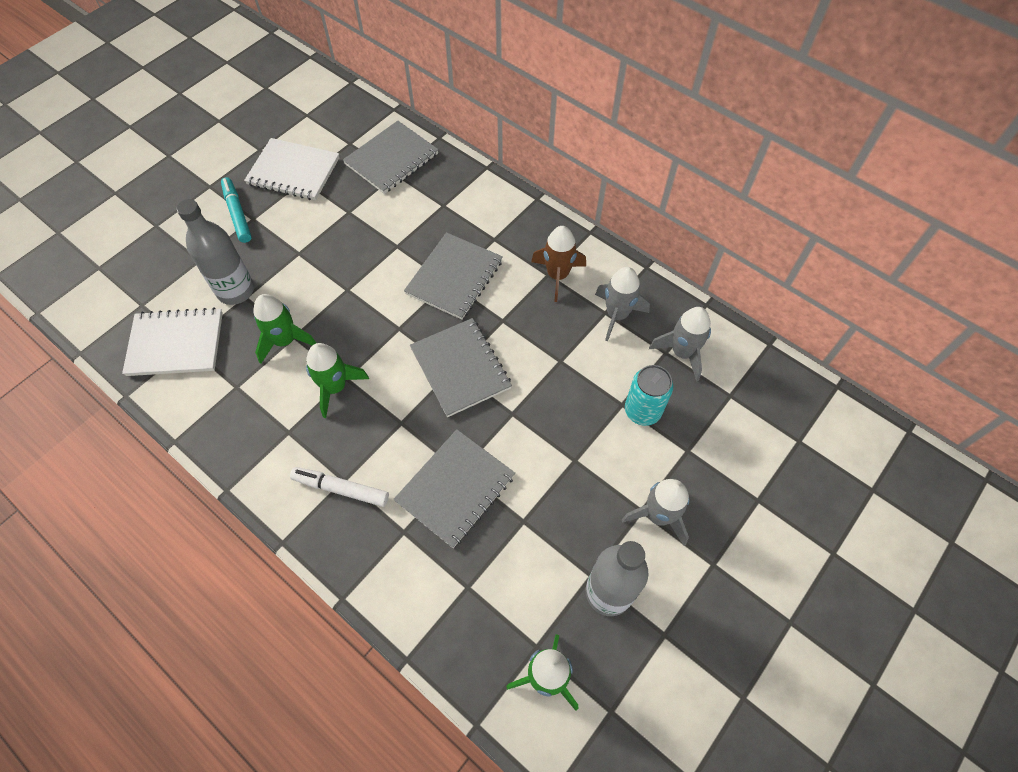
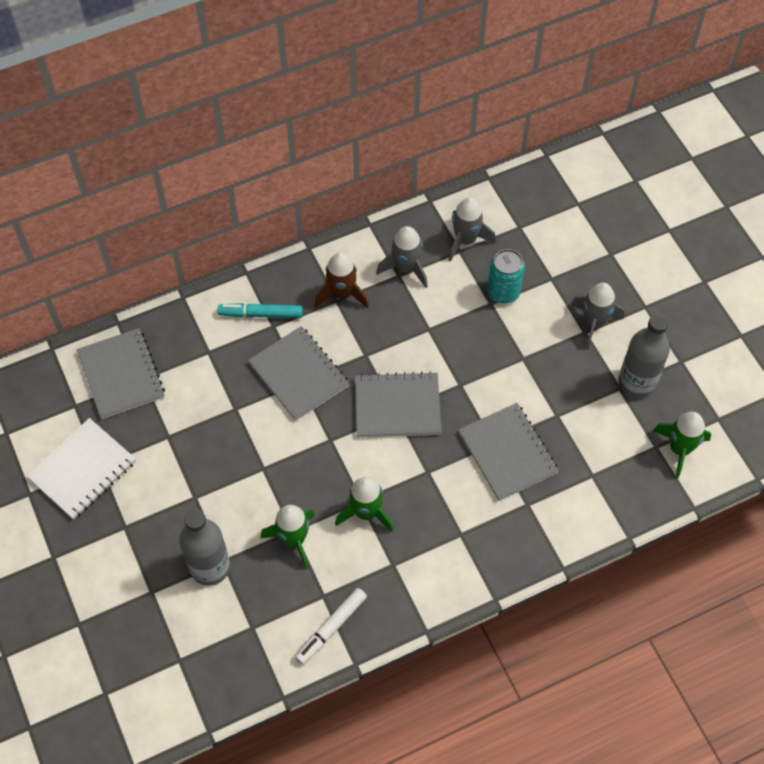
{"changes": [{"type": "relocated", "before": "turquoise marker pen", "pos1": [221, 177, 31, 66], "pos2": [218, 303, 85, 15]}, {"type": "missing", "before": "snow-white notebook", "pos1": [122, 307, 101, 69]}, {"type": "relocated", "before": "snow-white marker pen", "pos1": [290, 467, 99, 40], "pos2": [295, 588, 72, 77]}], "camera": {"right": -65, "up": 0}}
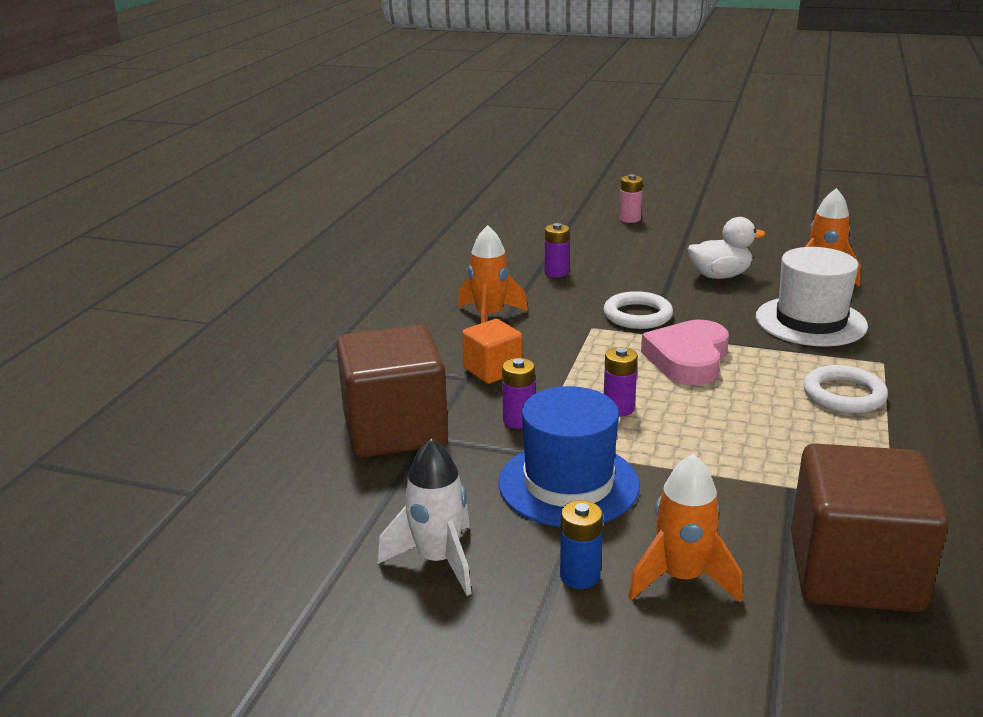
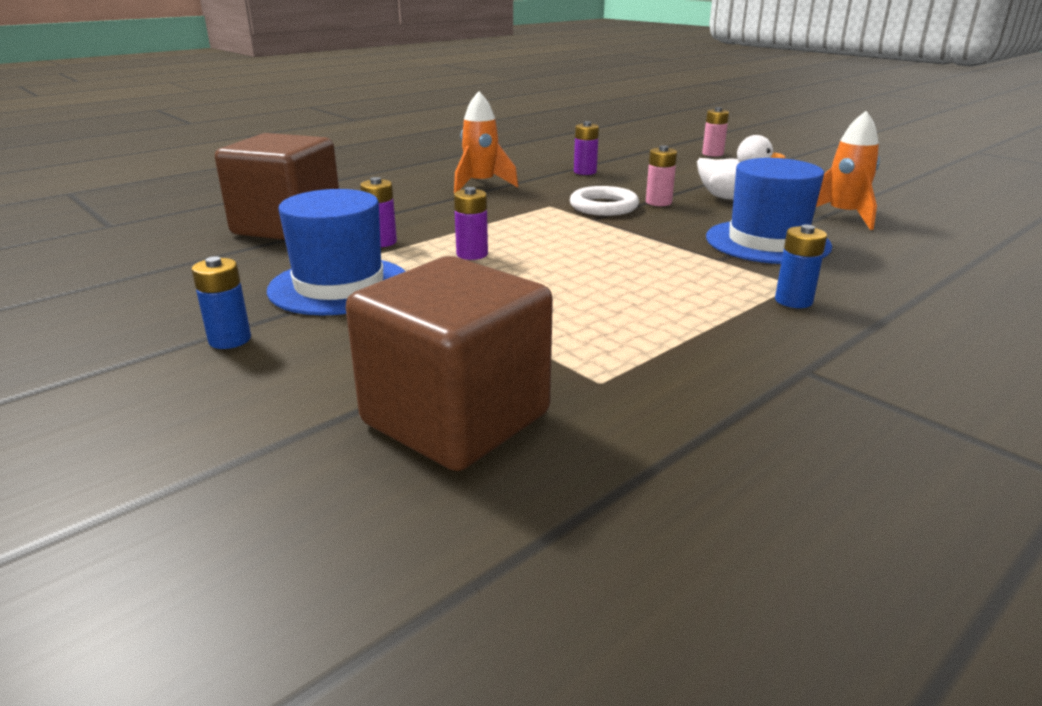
{"changes": [{"type": "colour", "before": "snow-white hat", "after": "cobalt hat", "pos1": [756, 247, 112, 99], "pos2": [706, 158, 126, 106]}, {"type": "missing", "before": "orange cube", "pos1": [462, 319, 61, 65]}, {"type": "missing", "before": "pink love heart", "pos1": [641, 320, 88, 65]}, {"type": "missing", "before": "snow-white torus", "pos1": [803, 365, 85, 48]}, {"type": "missing", "before": "snow-white rocket", "pos1": [378, 438, 94, 158]}, {"type": "missing", "before": "orange rocket", "pos1": [628, 454, 115, 149]}, {"type": "appeared", "after": "pink AA battery", "pos2": [646, 145, 31, 61]}, {"type": "appeared", "after": "cobalt AA battery", "pos2": [775, 225, 52, 83]}], "camera": {"right": 30, "up": 0}}
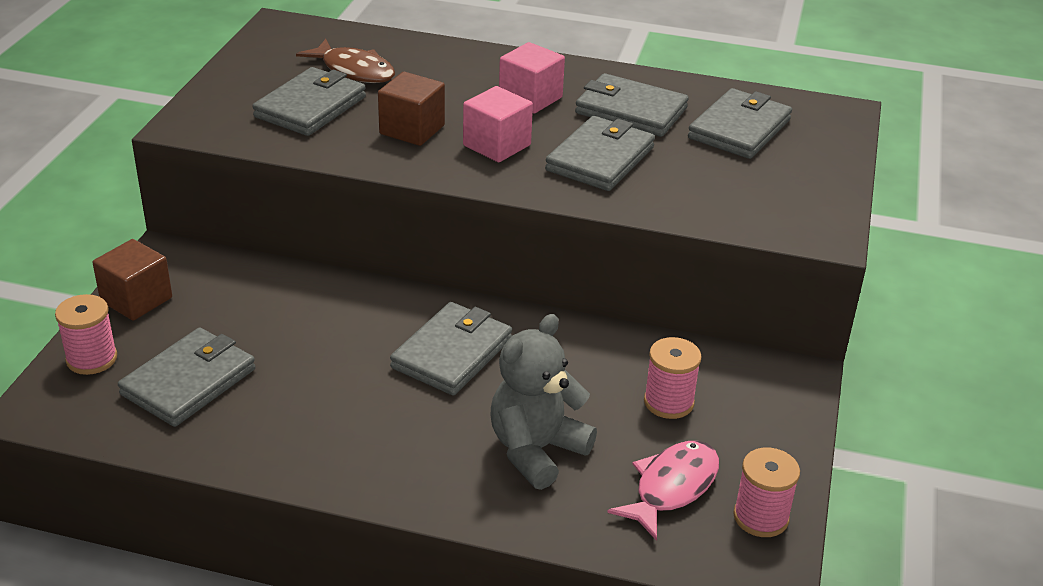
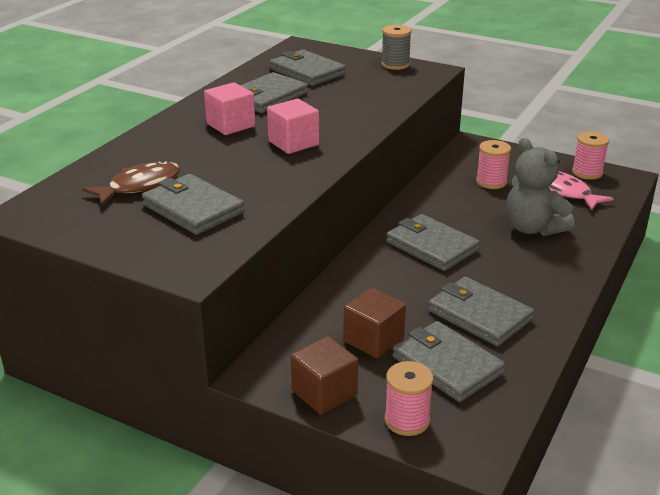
{"changes": [{"type": "relocated", "before": "russet cube", "pos1": [378, 72, 67, 74], "pos2": [343, 287, 63, 72]}, {"type": "relocated", "before": "gray wallet", "pos1": [545, 116, 110, 75], "pos2": [428, 276, 106, 70]}, {"type": "appeared", "after": "gray spool", "pos2": [381, 25, 31, 45]}], "camera": {"right": -75, "up": -5}}
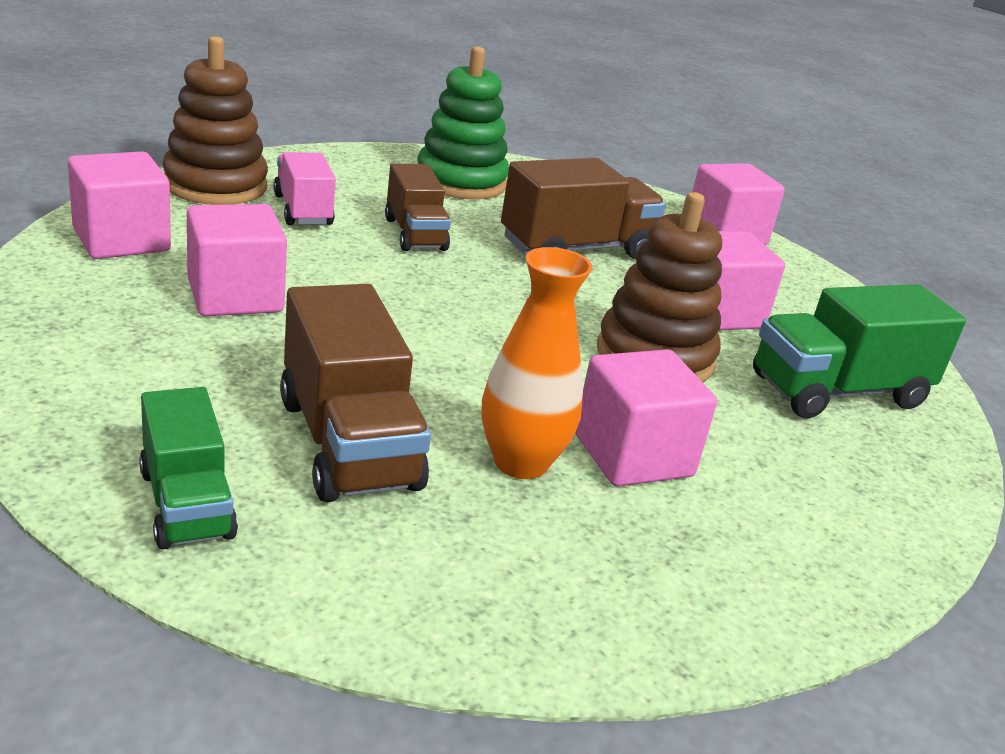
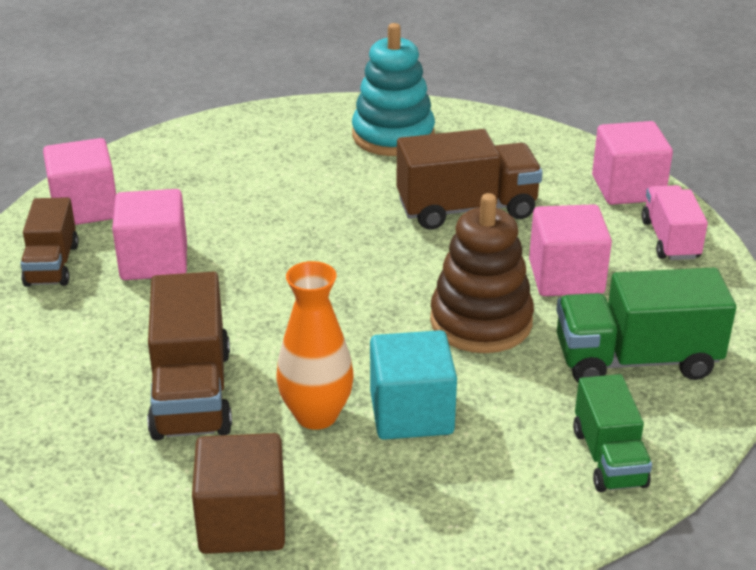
{"changes": [{"type": "missing", "before": "russet ring stacker", "pos1": [163, 36, 105, 169]}, {"type": "colour", "before": "emerald ring stacker", "after": "turquoise ring stacker", "pos1": [417, 46, 92, 154], "pos2": [352, 23, 83, 133]}, {"type": "relocated", "before": "pink toy truck", "pos1": [273, 152, 63, 73], "pos2": [641, 185, 67, 75]}, {"type": "relocated", "before": "russet toy truck", "pos1": [385, 163, 66, 88], "pos2": [20, 197, 59, 90]}, {"type": "colour", "before": "pink cube", "after": "turquoise cube", "pos1": [575, 349, 142, 137], "pos2": [370, 330, 87, 110]}, {"type": "relocated", "before": "emerald toy truck", "pos1": [139, 387, 99, 162], "pos2": [573, 374, 79, 118]}, {"type": "appeared", "after": "russet cube", "pos2": [192, 433, 93, 121]}], "camera": {"right": 20, "up": 5}}
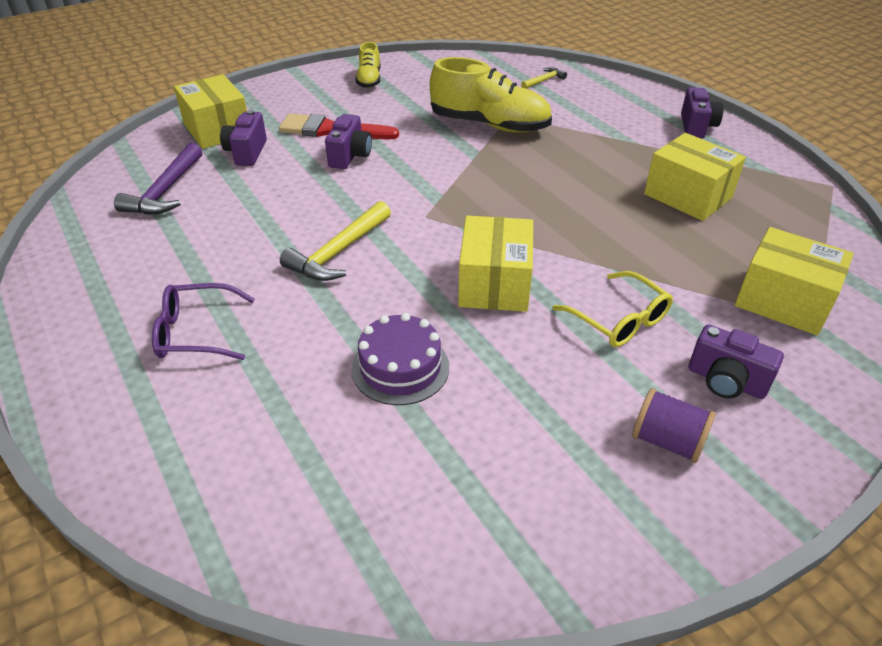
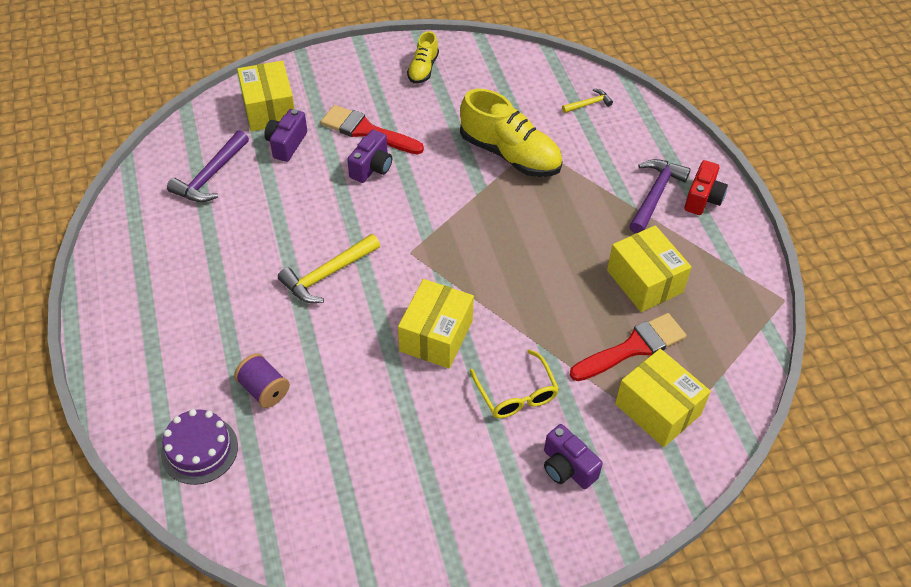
{"changes": [{"type": "colour", "before": "purple photo camera", "after": "scarlet photo camera", "pos1": [681, 87, 43, 52], "pos2": [684, 160, 44, 55]}, {"type": "missing", "before": "purple spectacles", "pos1": [152, 283, 103, 77]}, {"type": "relocated", "before": "purple cake", "pos1": [352, 313, 97, 92], "pos2": [161, 409, 77, 76]}, {"type": "relocated", "before": "purple spool", "pos1": [632, 388, 84, 75], "pos2": [234, 353, 56, 55]}, {"type": "appeared", "after": "purple carpenter's hammer", "pos2": [629, 159, 62, 74]}, {"type": "appeared", "after": "scarlet paint brush", "pos2": [569, 313, 117, 68]}], "camera": {"right": 15, "up": 10}}
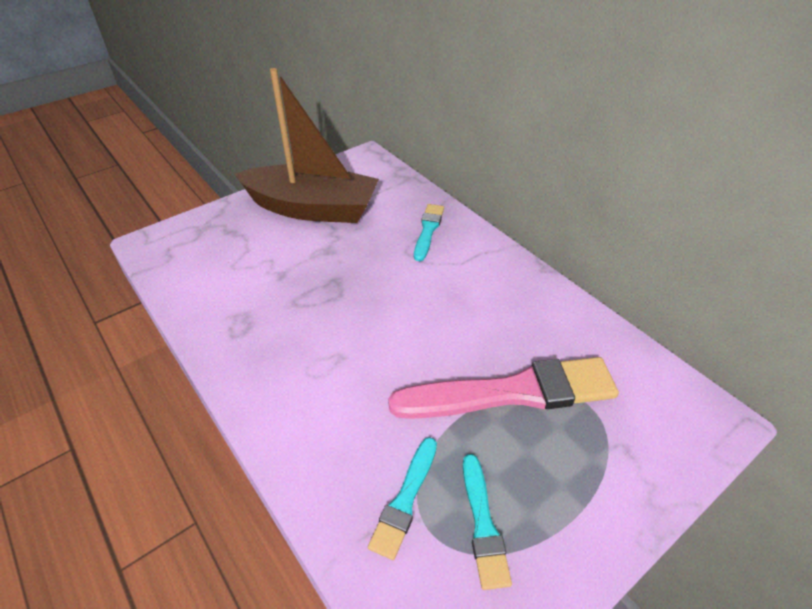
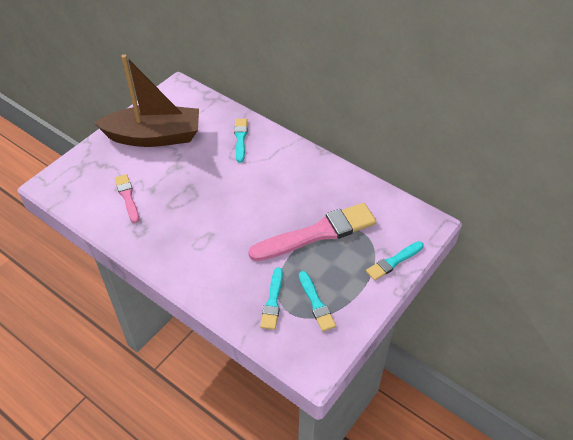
{"changes": [{"type": "appeared", "after": "pink paint brush", "pos2": [115, 174, 24, 49]}, {"type": "appeared", "after": "turquoise paint brush", "pos2": [366, 241, 58, 40]}], "camera": {"right": -15, "up": 5}}
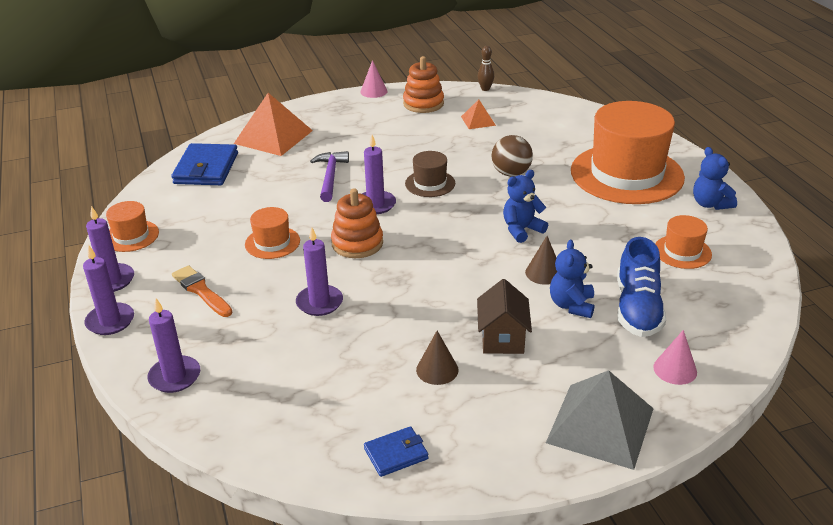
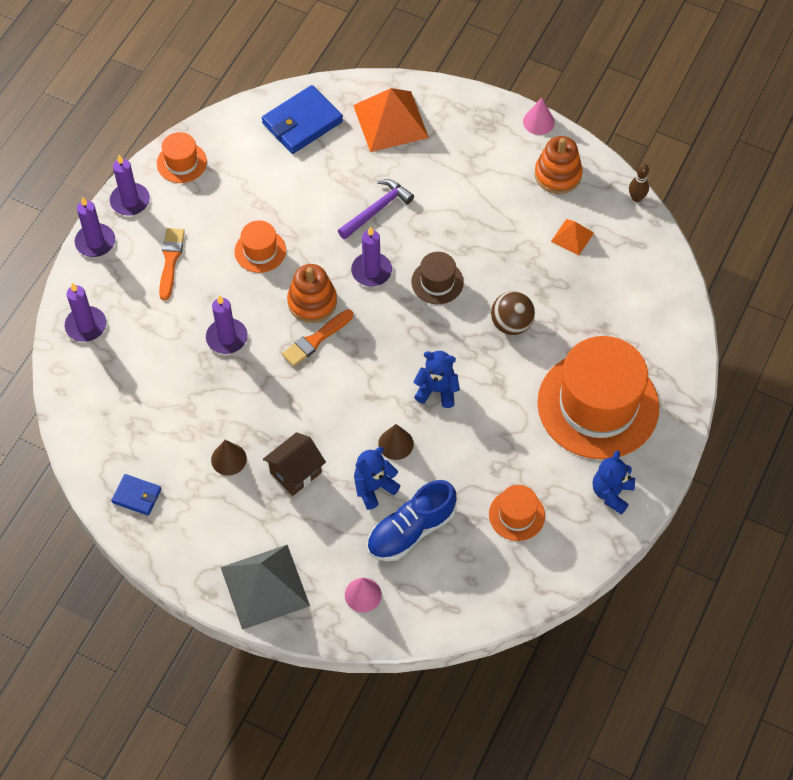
{"changes": [{"type": "appeared", "after": "orange paint brush", "pos2": [282, 309, 71, 57]}], "camera": {"right": 45, "up": 25}}
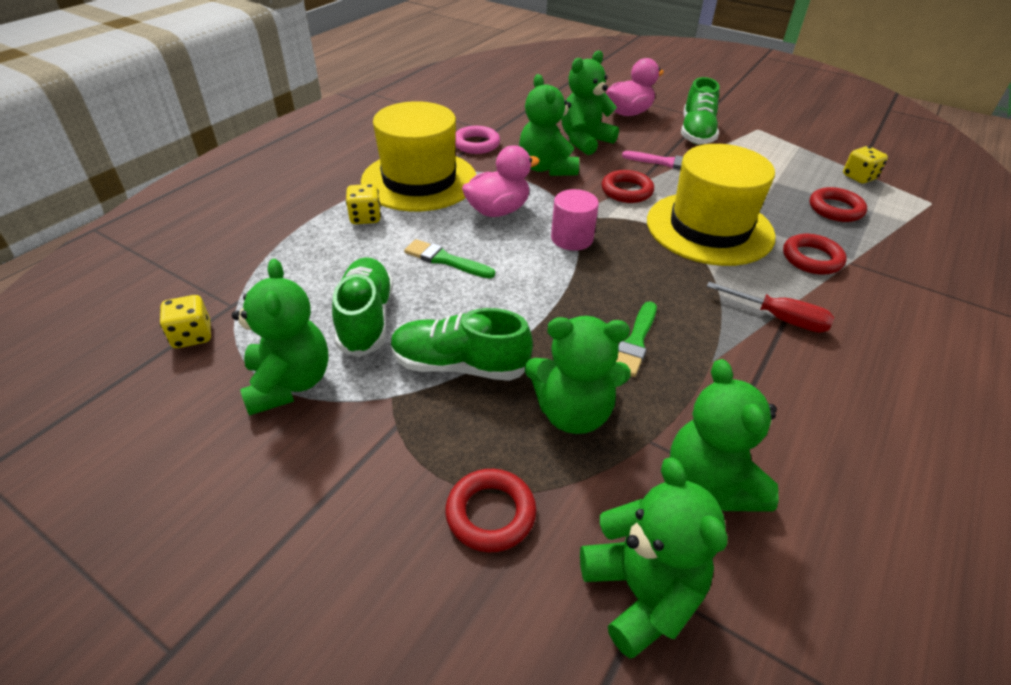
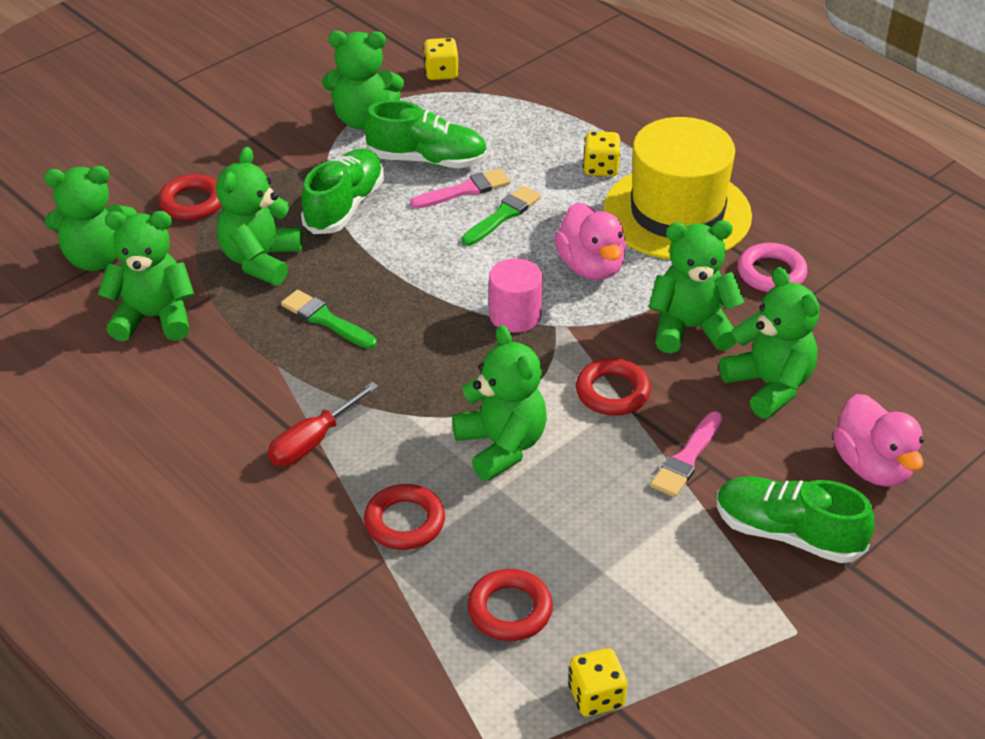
{"changes": [{"type": "exchanged", "before": "bright yellow hat", "after": "emerald stuffed bear", "pos1": [647, 144, 129, 122], "pos2": [452, 325, 95, 156]}, {"type": "appeared", "after": "pink paint brush", "pos2": [410, 168, 100, 41]}], "camera": {"right": 105, "up": 0}}
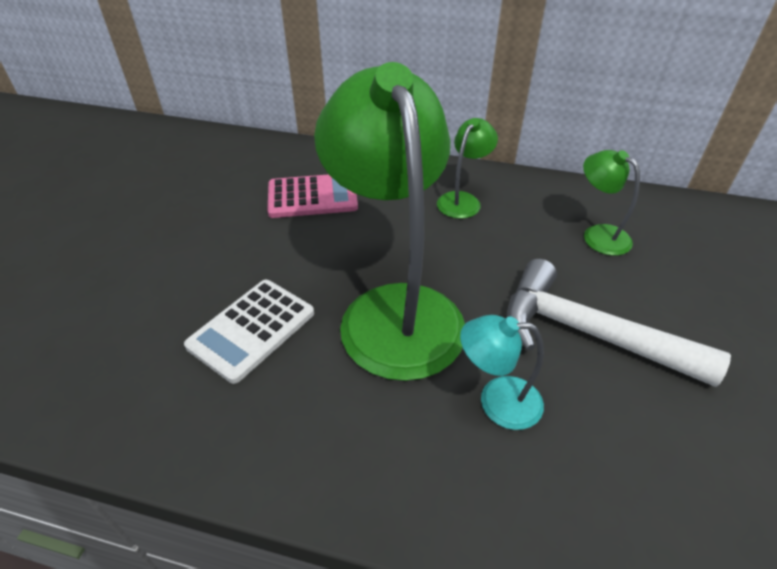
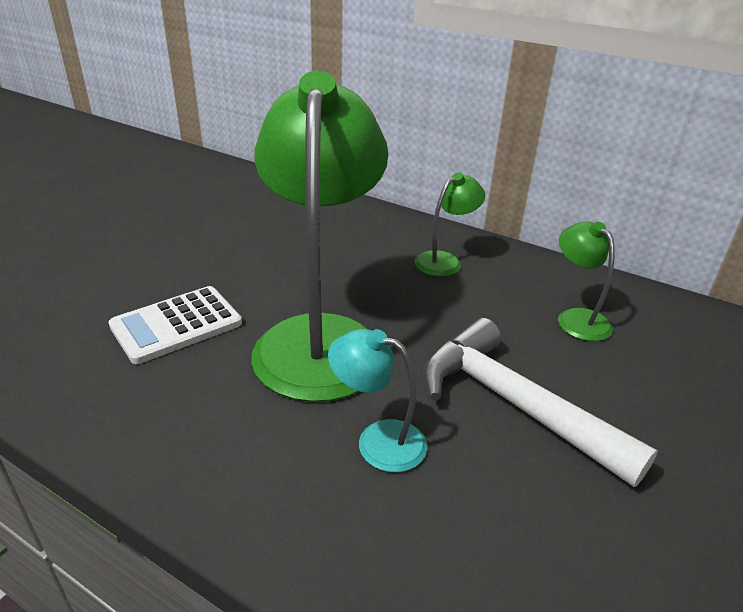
{"changes": [{"type": "missing", "before": "pink calculator", "pos1": [267, 174, 91, 44]}], "camera": {"right": 15, "up": -10}}
